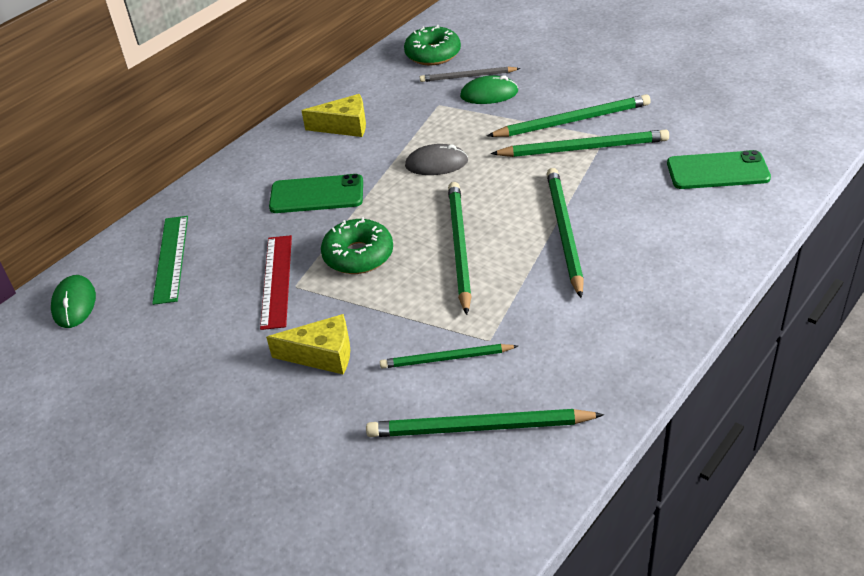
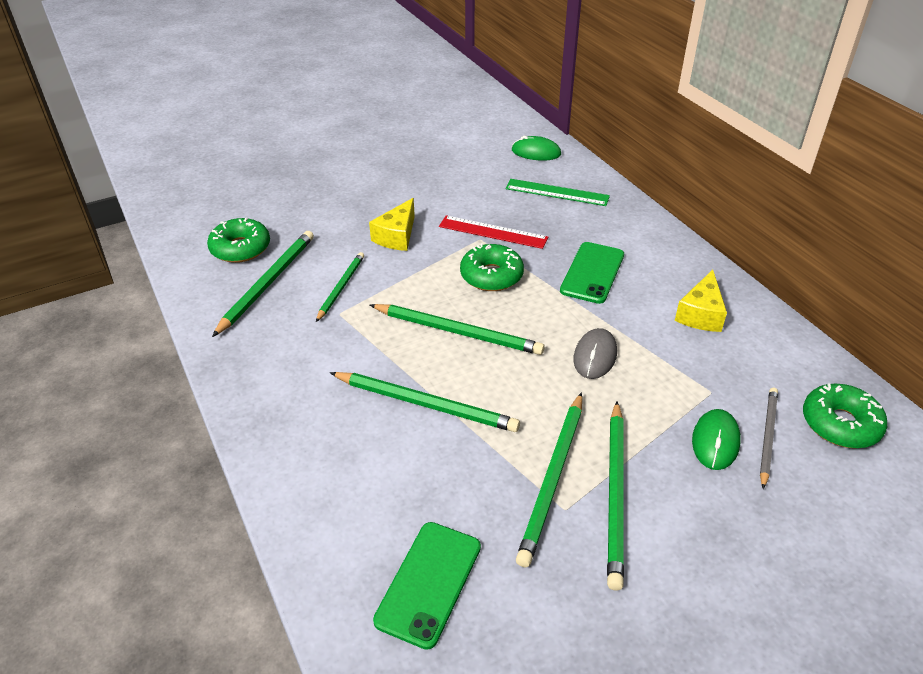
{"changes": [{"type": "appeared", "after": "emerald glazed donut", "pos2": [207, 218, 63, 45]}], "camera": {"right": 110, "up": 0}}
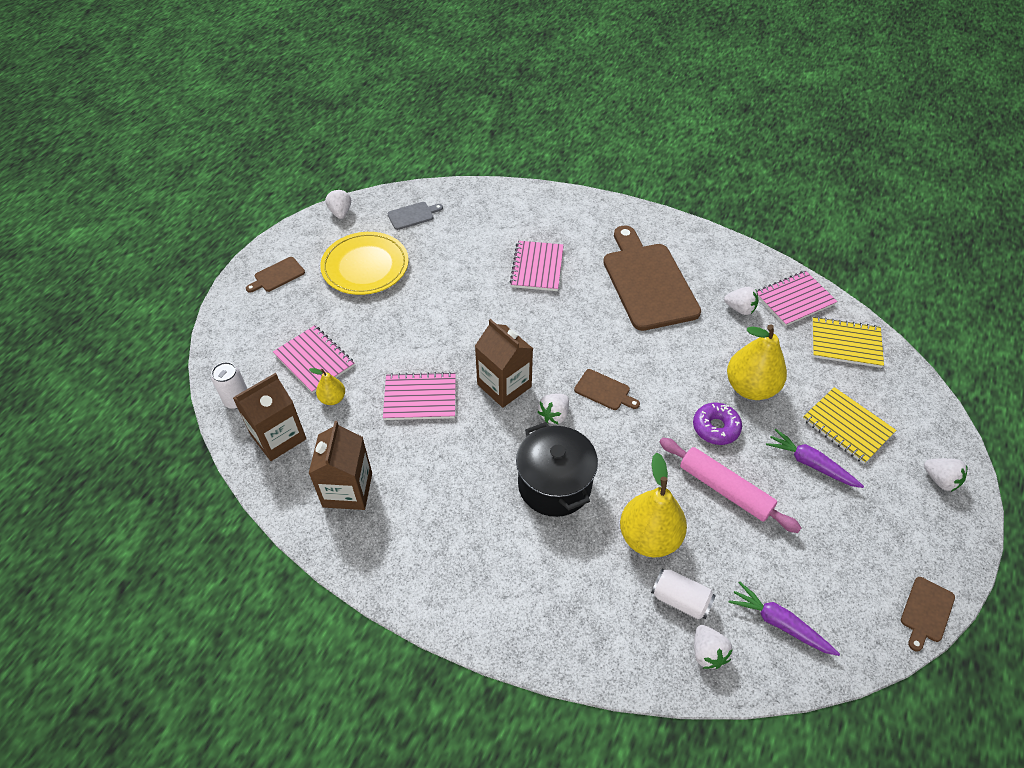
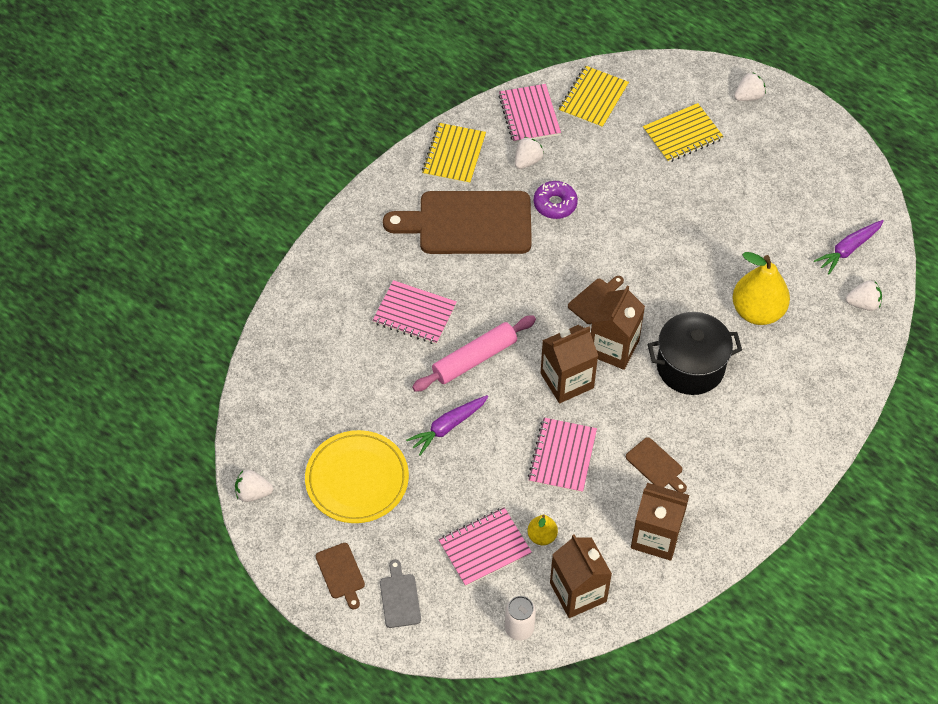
{"changes": [{"type": "relocated", "before": "gray bread board", "pos1": [387, 202, 56, 28], "pos2": [380, 560, 41, 68]}, {"type": "missing", "before": "bright yellow pear", "pos1": [727, 324, 60, 76]}, {"type": "exchanged", "before": "snow-white strawberry", "after": "russet milk carton", "pos1": [538, 394, 31, 30], "pos2": [591, 285, 54, 85]}, {"type": "relocated", "before": "purple glazed donut", "pos1": [693, 402, 49, 43], "pos2": [534, 181, 44, 38]}, {"type": "relocated", "before": "purple root vegetable", "pos1": [766, 429, 98, 59], "pos2": [406, 395, 82, 61]}, {"type": "relocated", "before": "pink dough roller", "pos1": [660, 438, 141, 95], "pos2": [412, 315, 124, 77]}, {"type": "missing", "before": "snow-white tin", "pos1": [651, 569, 65, 51]}, {"type": "relocated", "before": "russet bread board", "pos1": [901, 577, 54, 75], "pos2": [626, 437, 61, 56]}, {"type": "appeared", "after": "bright yellow notebook", "pos2": [422, 123, 64, 61]}], "camera": {"right": -75, "up": 5}}
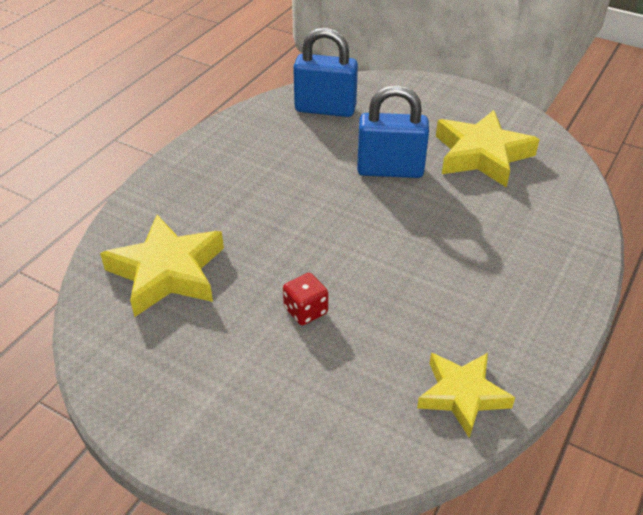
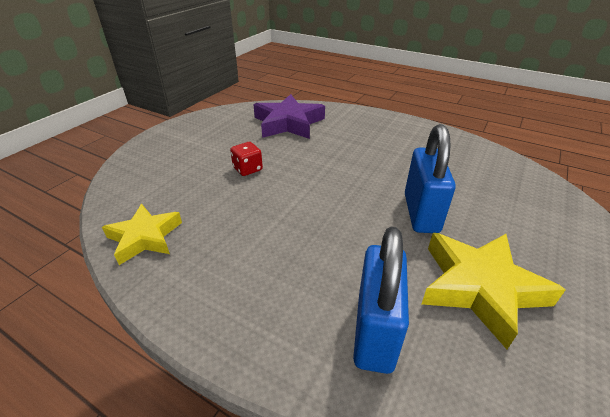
{"changes": [{"type": "relocated", "before": "cobalt padlock", "pos1": [293, 28, 65, 89], "pos2": [353, 227, 56, 147]}, {"type": "colour", "before": "bright yellow star", "after": "purple star", "pos1": [100, 215, 124, 102], "pos2": [253, 94, 72, 45]}], "camera": {"right": 90, "up": -5}}
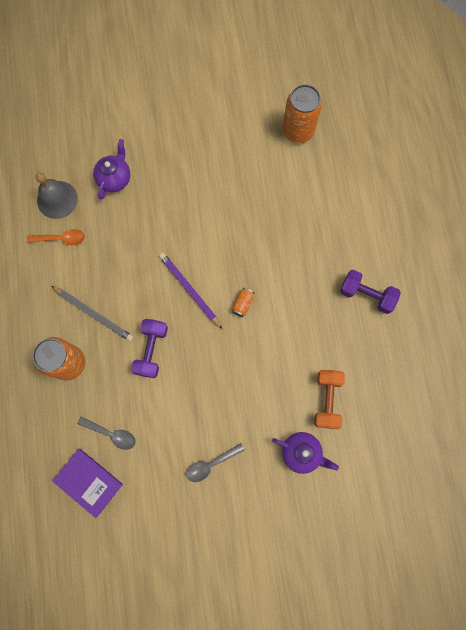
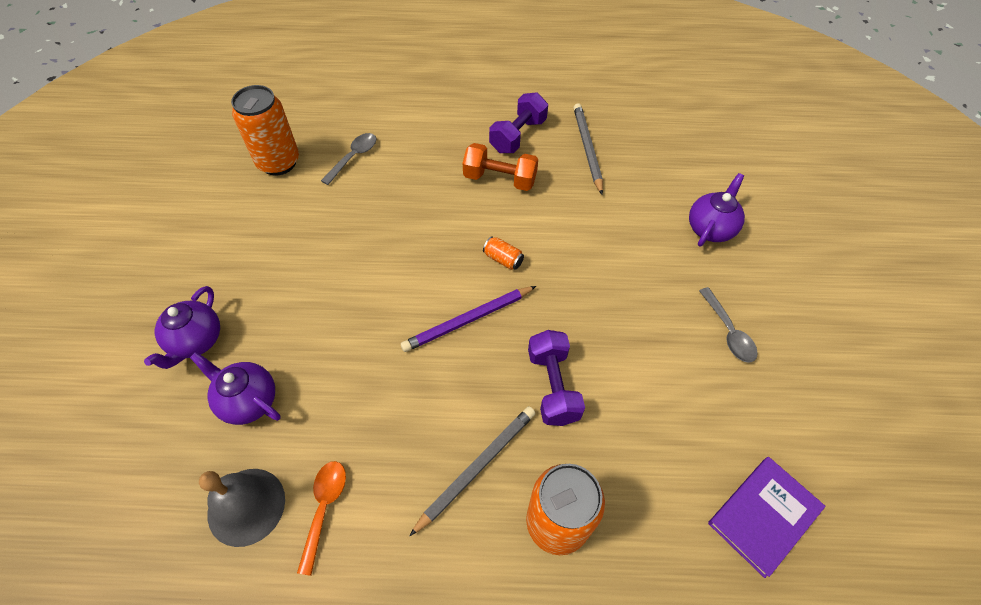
{"changes": [{"type": "spun", "before": "purple hand weight", "pos1": [131, 319, 37, 59], "pos2": [528, 330, 57, 96], "turn": 60}, {"type": "relocated", "before": "orange hand weight", "pos1": [314, 370, 31, 59], "pos2": [463, 143, 75, 48]}, {"type": "relocated", "before": "gray tablespoon", "pos1": [77, 417, 59, 33], "pos2": [321, 133, 55, 52]}, {"type": "appeared", "after": "gray wooden pencil", "pos2": [573, 103, 30, 92]}, {"type": "appeared", "after": "purple china teapot", "pos2": [144, 286, 76, 83]}], "camera": {"right": -80, "up": -20}}
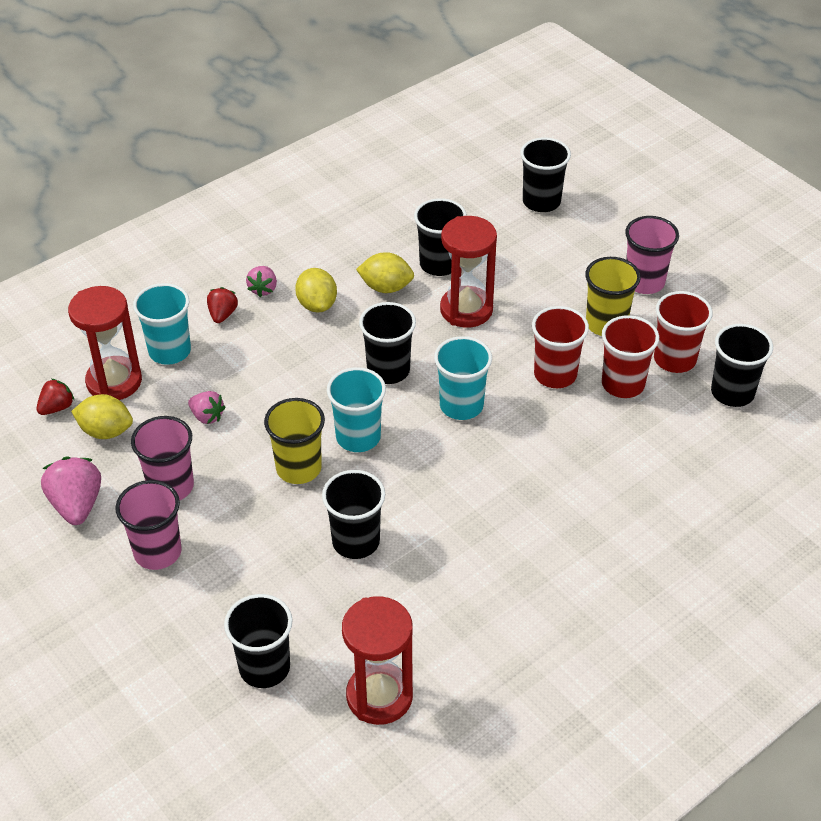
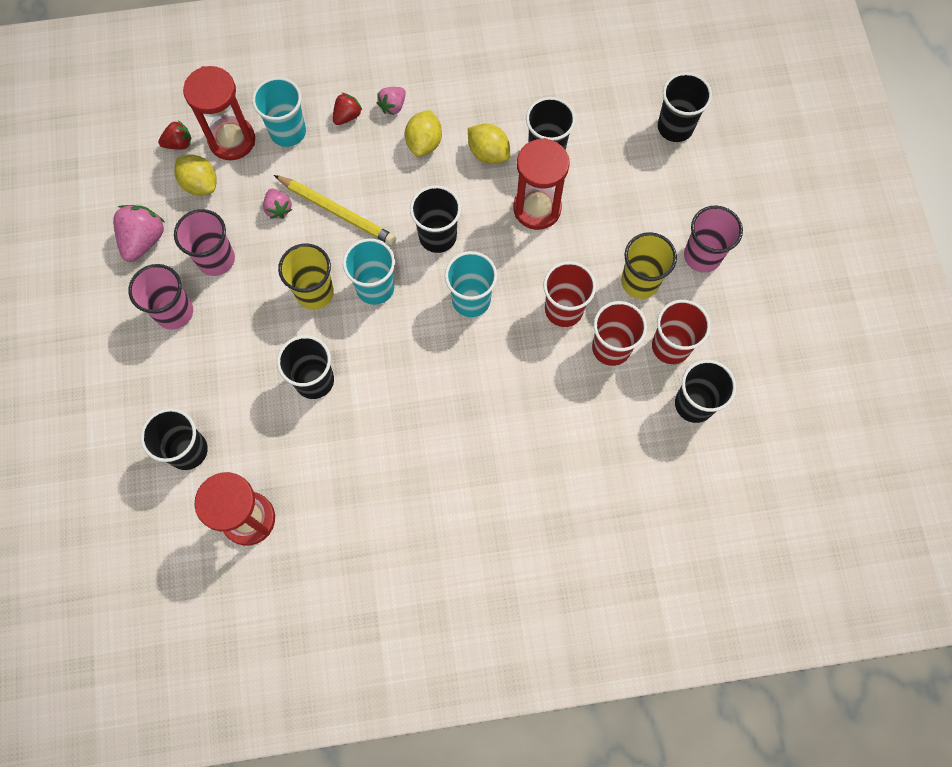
{"changes": [{"type": "appeared", "after": "bright yellow wooden pencil", "pos2": [274, 175, 123, 70]}], "camera": {"right": 30, "up": 25}}
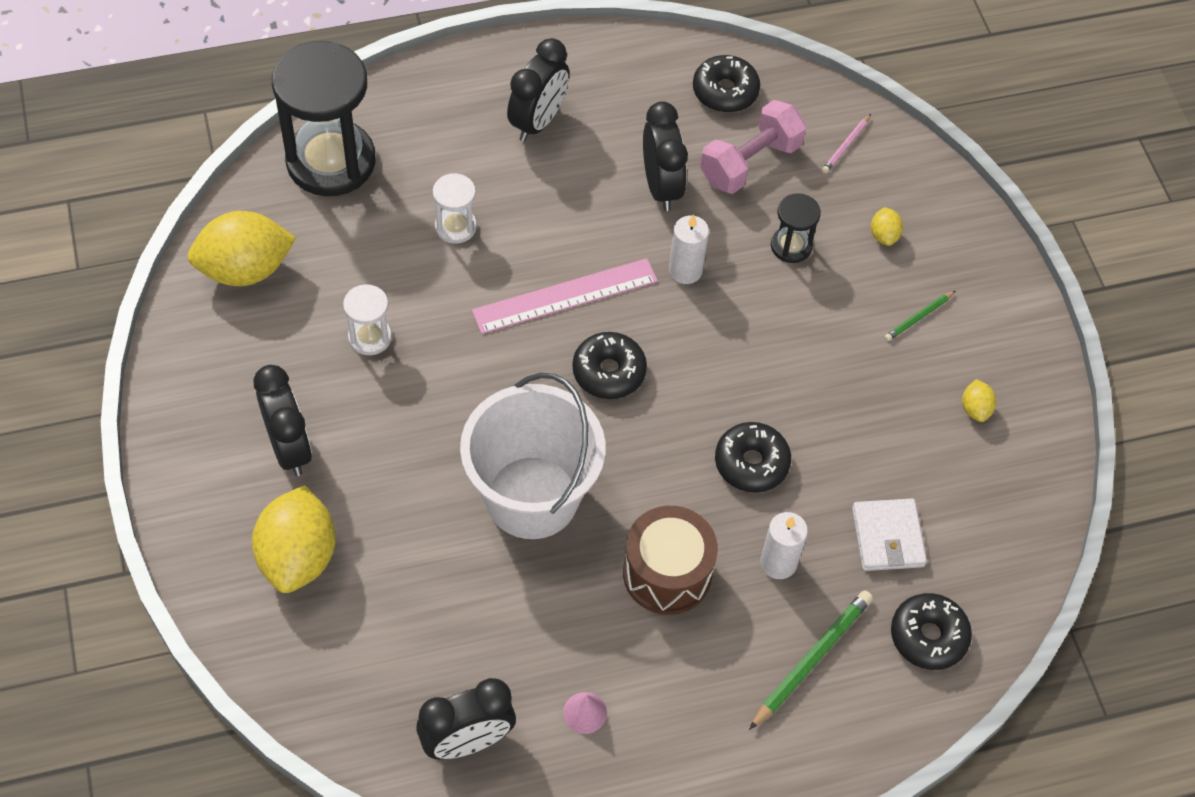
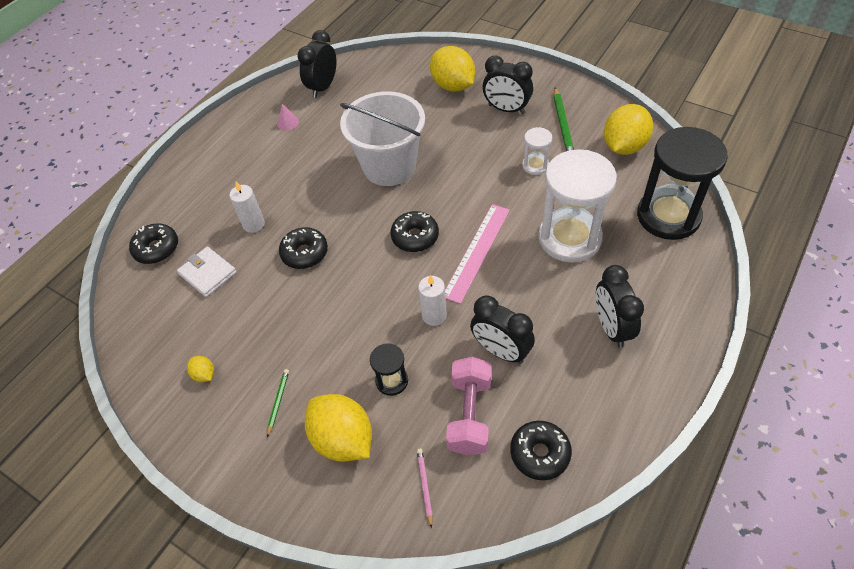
{"changes": [{"type": "size", "before": "snow-white hourglass", "pos1": [433, 173, 44, 71], "pos2": [538, 149, 79, 114], "scale": 2.17}, {"type": "size", "before": "bright yellow citrus fruit", "pos1": [871, 207, 32, 39], "pos2": [305, 394, 67, 68], "scale": 2.27}, {"type": "missing", "before": "russet snare drum", "pos1": [623, 506, 95, 109]}, {"type": "relocated", "before": "emerald wooden pencil", "pos1": [749, 590, 124, 140], "pos2": [554, 88, 20, 63]}], "camera": {"right": 145, "up": -5}}
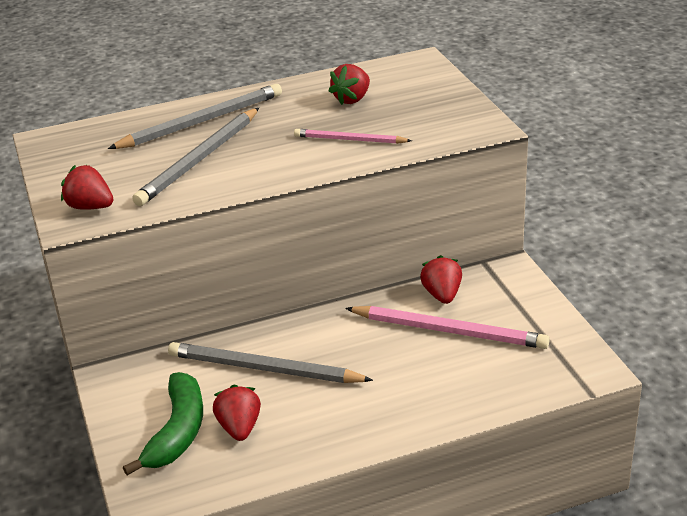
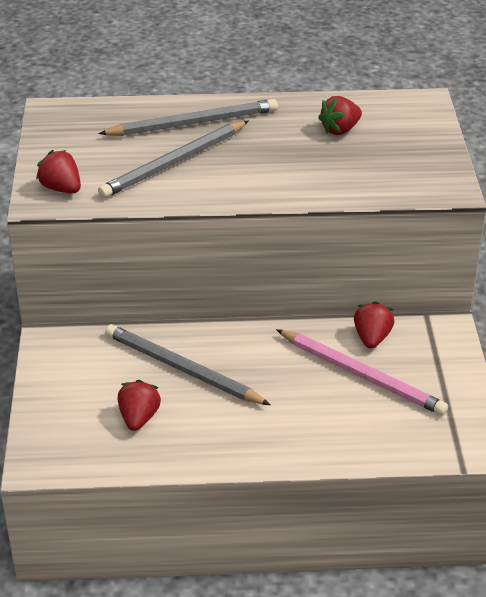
{"changes": [{"type": "missing", "before": "pink wooden pencil", "pos1": [294, 129, 118, 15]}, {"type": "missing", "before": "emerald banana", "pos1": [123, 372, 80, 103]}], "camera": {"right": 15, "up": 5}}
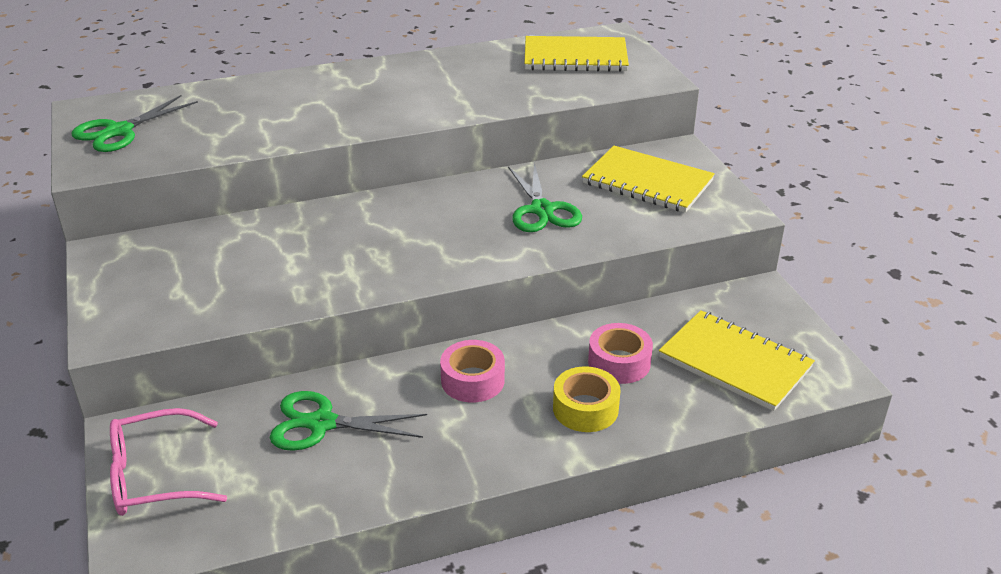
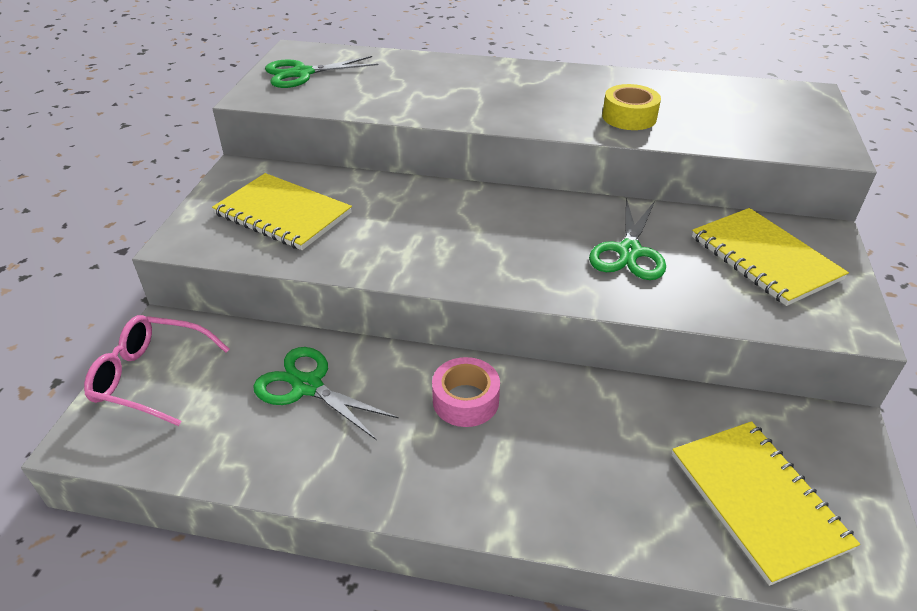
{"changes": [{"type": "relocated", "before": "bright yellow notebook", "pos1": [524, 36, 105, 36], "pos2": [212, 173, 140, 77]}, {"type": "missing", "before": "pink roll of tape", "pos1": [588, 323, 65, 61]}, {"type": "relocated", "before": "bright yellow roll of tape", "pos1": [553, 366, 67, 66], "pos2": [602, 84, 59, 46]}], "camera": {"right": 30, "up": 5}}
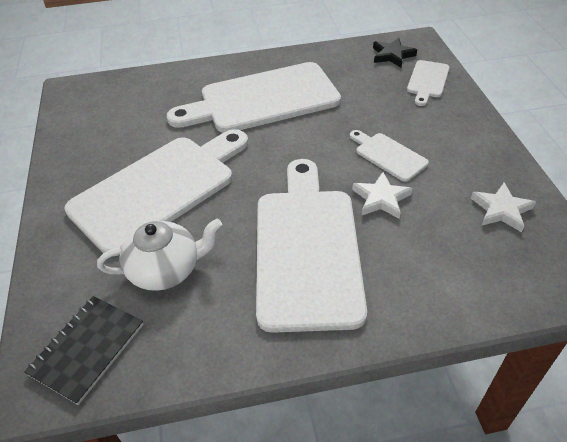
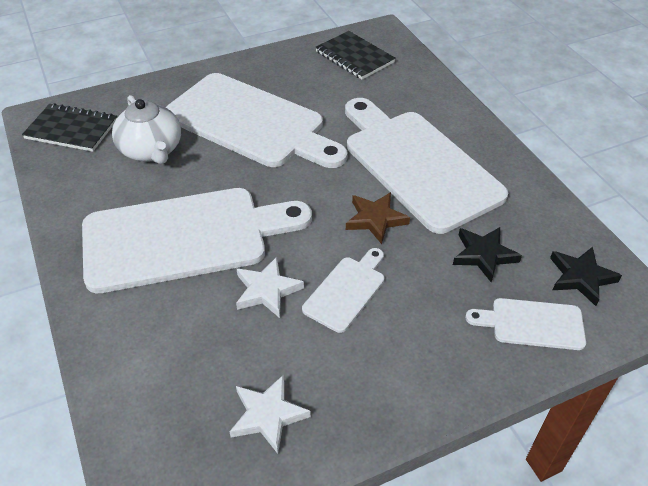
{"changes": [{"type": "appeared", "after": "jet-black notebook", "pos2": [315, 31, 81, 49]}, {"type": "appeared", "after": "russet star", "pos2": [346, 192, 64, 52]}, {"type": "appeared", "after": "jet-black star", "pos2": [453, 227, 69, 56]}], "camera": {"right": 75, "up": 0}}
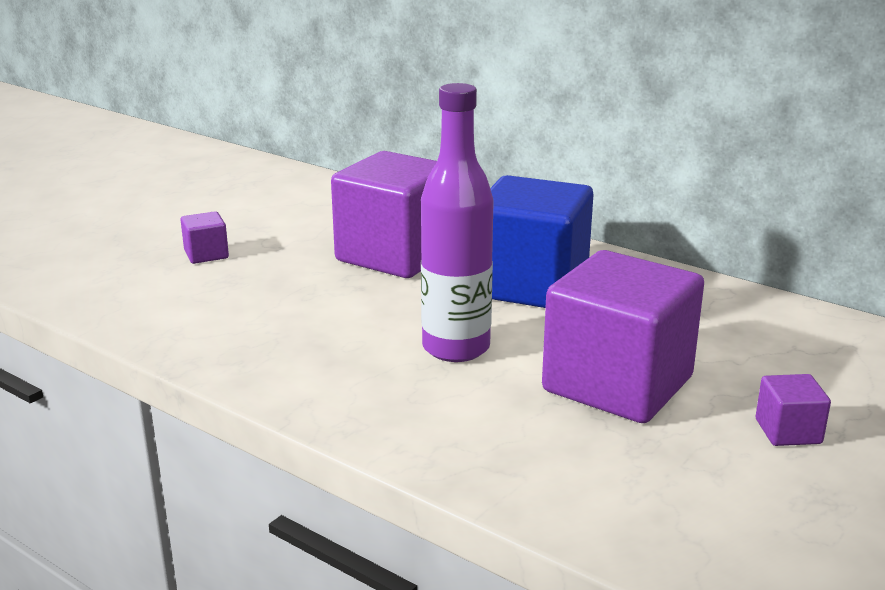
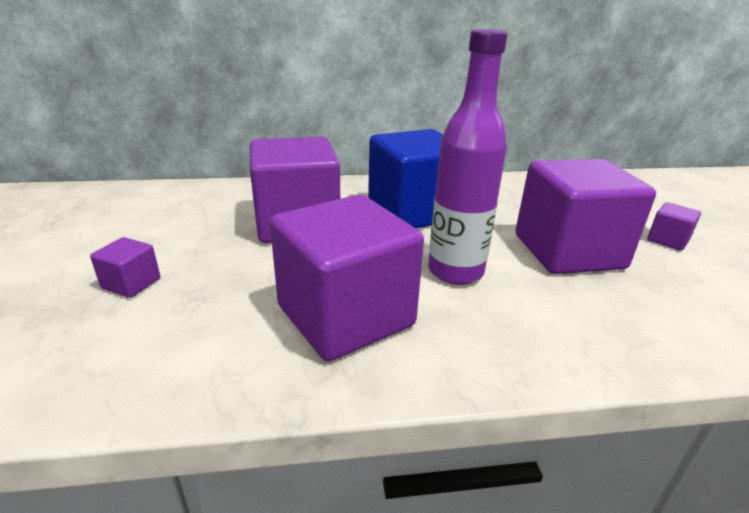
{"changes": [{"type": "appeared", "after": "purple cube", "pos2": [270, 195, 154, 166]}], "camera": {"right": -45, "up": 5}}
